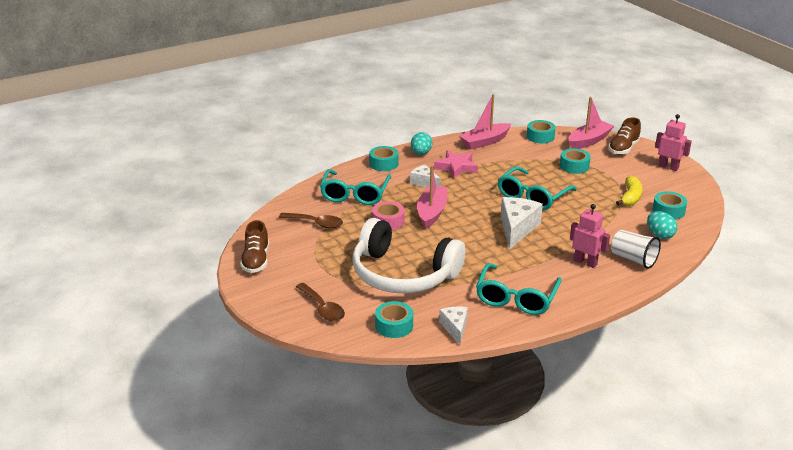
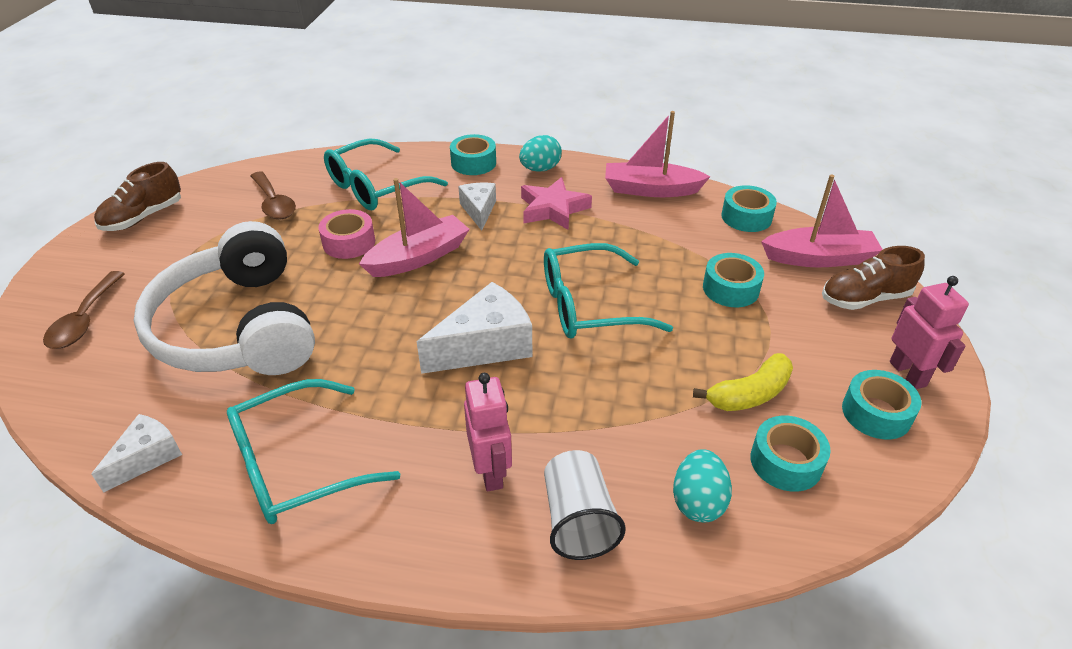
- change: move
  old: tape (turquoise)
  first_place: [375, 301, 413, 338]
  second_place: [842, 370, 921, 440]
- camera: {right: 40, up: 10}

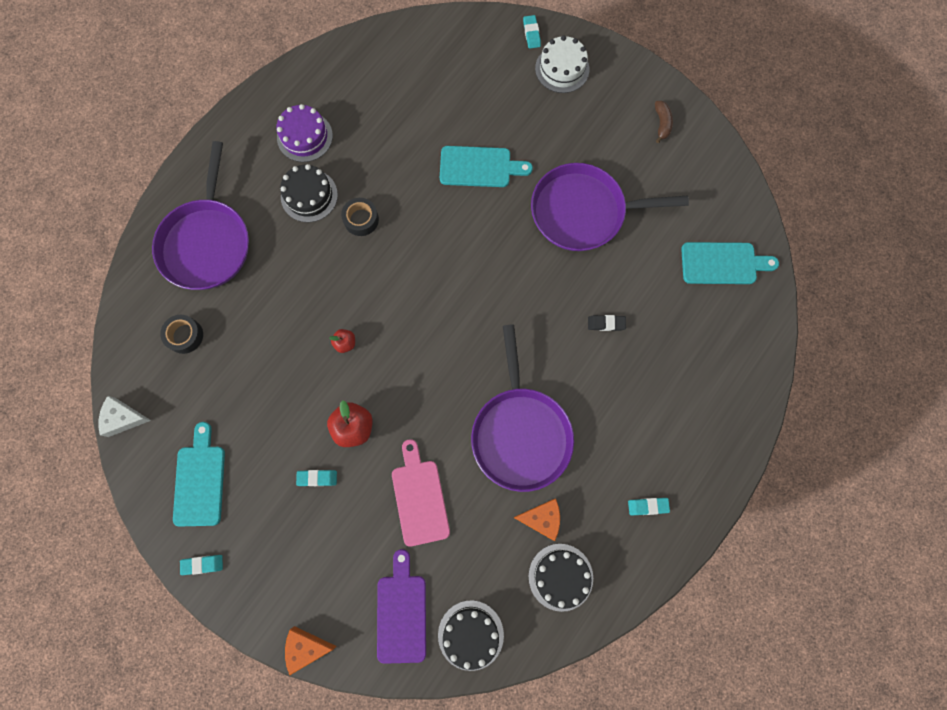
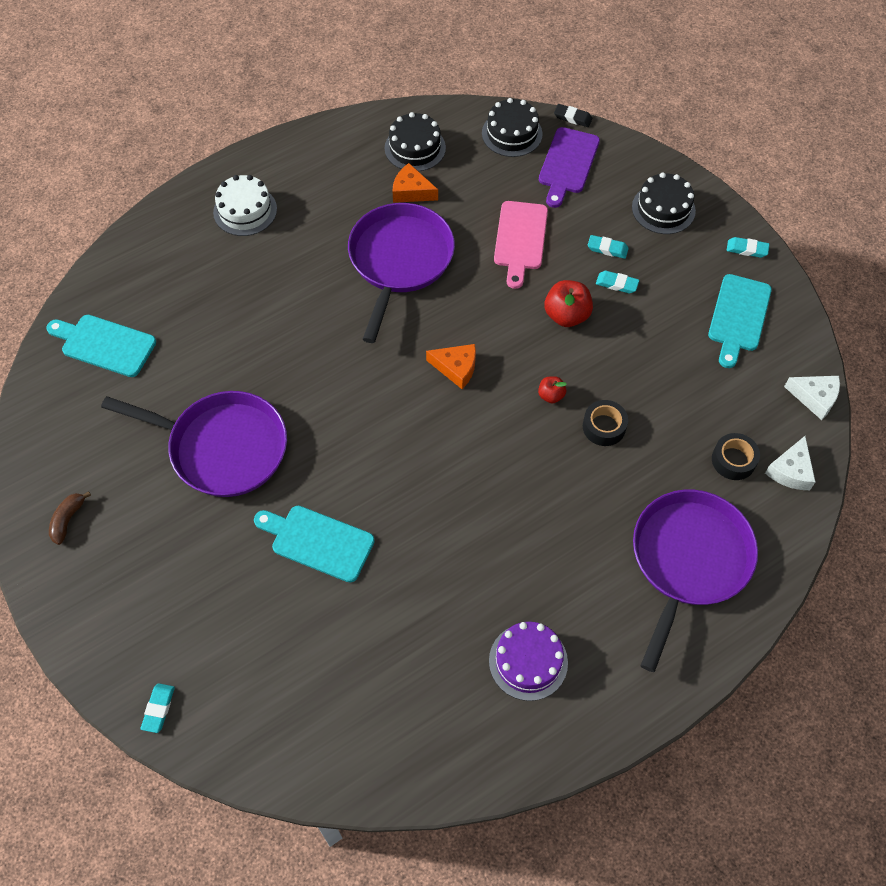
- change: move
  old: cake (black)
  first_place: [280, 164, 338, 222]
  second_place: [632, 172, 696, 234]
- change: move
  old: cheese (orange)
  first_place: [285, 626, 337, 675]
  second_place: [426, 344, 476, 389]
- change: move
  old: tape (black)
  first_place: [341, 198, 379, 236]
  second_place: [583, 400, 628, 446]
- change: move
  old: cake (white)
  first_place: [535, 35, 589, 93]
  second_place: [213, 175, 277, 236]
- change: move
  old: eraser (black)
  first_place: [588, 315, 626, 331]
  second_place: [554, 104, 592, 127]
- change: move
  old: eraser (turquoise)
  first_place: [628, 498, 670, 515]
  second_place: [588, 235, 629, 259]
- change: insert
  new: cheese (white)
  second_place: [765, 436, 815, 490]
- camera: {right: -160, up: -15}

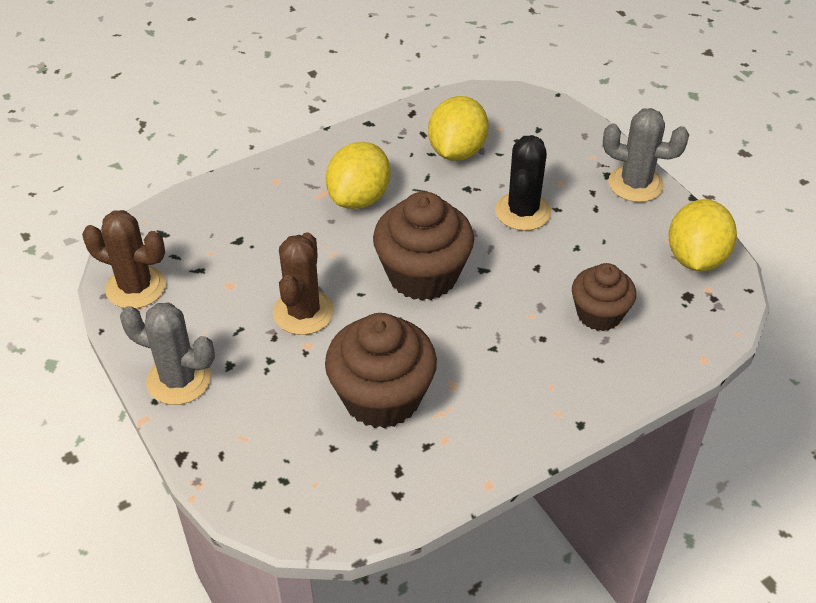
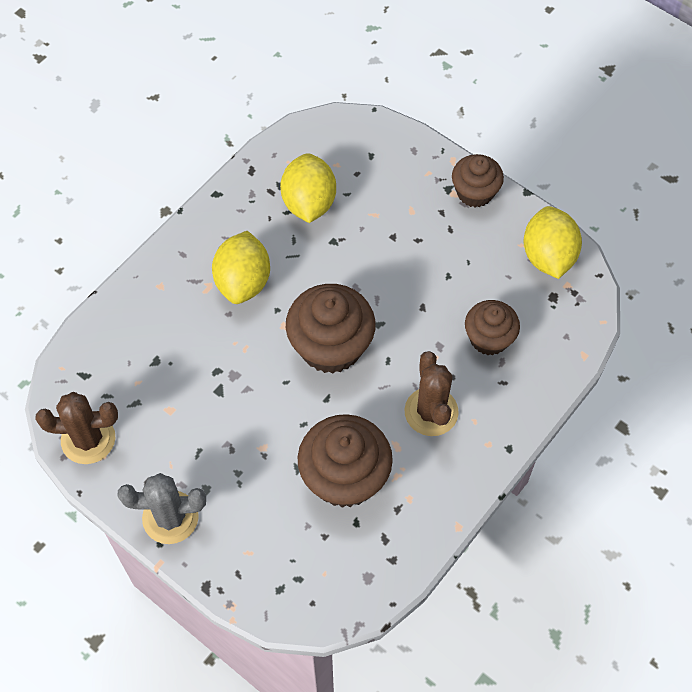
- change: move
  old: cactus (brown)
  first_place: [273, 232, 334, 335]
  second_place: [404, 351, 459, 436]
- change: delete
  old: cactus (black)
  first_place: [495, 135, 551, 231]
- change: replace
  old: cactus (grey)
  new: cupcake (brown)
  first_place: [603, 108, 689, 202]
  second_place: [452, 154, 504, 207]
- camera: {right: -20, up: 15}

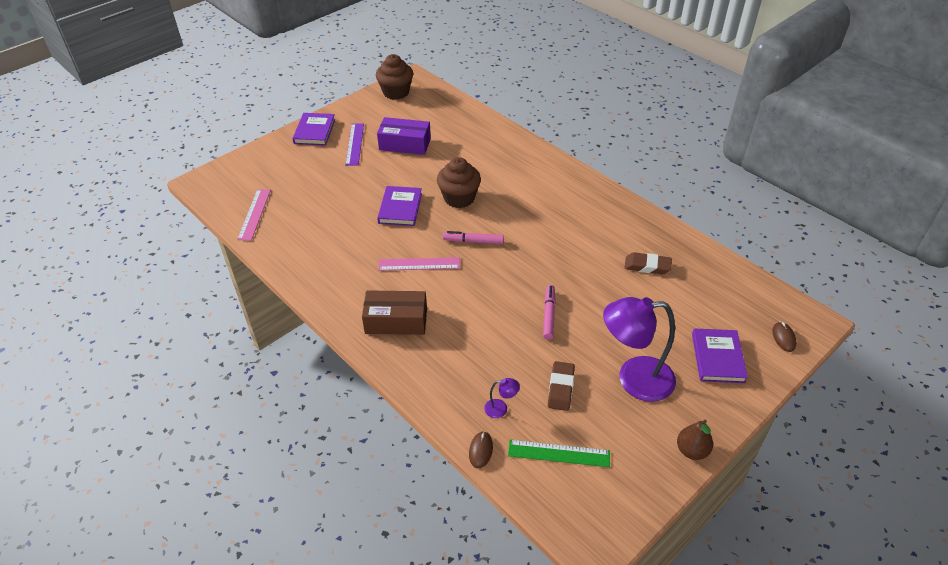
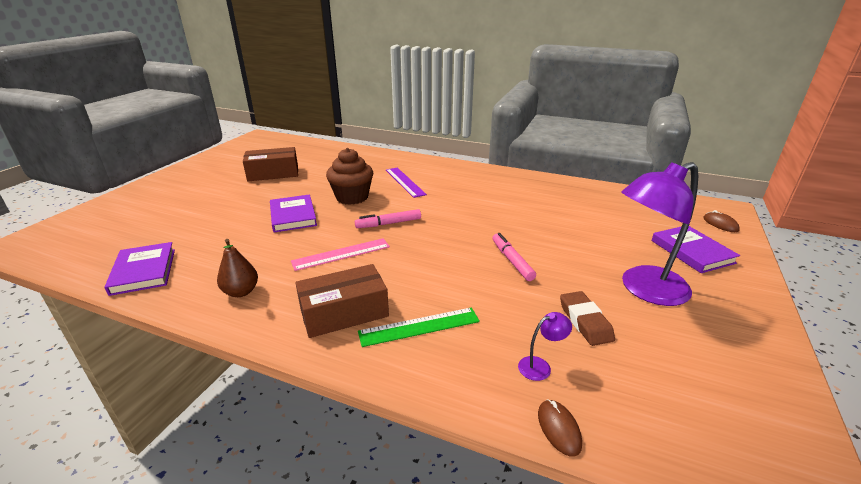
- change: delete
  old: ruler (pink)
  first_place: [237, 189, 271, 241]
- change: move
  old: book (purple)
  first_place: [292, 113, 335, 146]
  second_place: [104, 242, 175, 296]
- change: move
  old: ruler (purple)
  first_place: [345, 123, 364, 166]
  second_place: [386, 168, 427, 198]
- change: delete
  old: cupcake (brown)
  first_place: [376, 54, 413, 100]
- change: recolor
  old: box (purple)
  new: box (brown)
  first_place: [377, 117, 431, 155]
  second_place: [243, 147, 298, 181]
- change: move
  old: ruler (green)
  first_place: [508, 440, 610, 467]
  second_place: [358, 307, 480, 347]
- change: delete
  old: eraser (brown)
  first_place: [625, 252, 672, 274]
- change: move
  old: pear (brown)
  first_place: [677, 420, 713, 460]
  second_place: [217, 239, 258, 297]
- camera: {right: -25, up: -15}

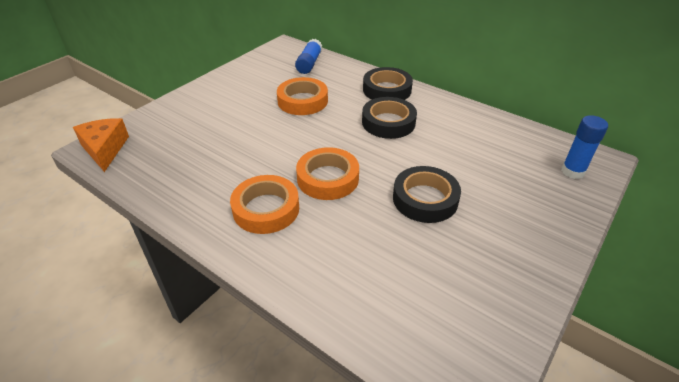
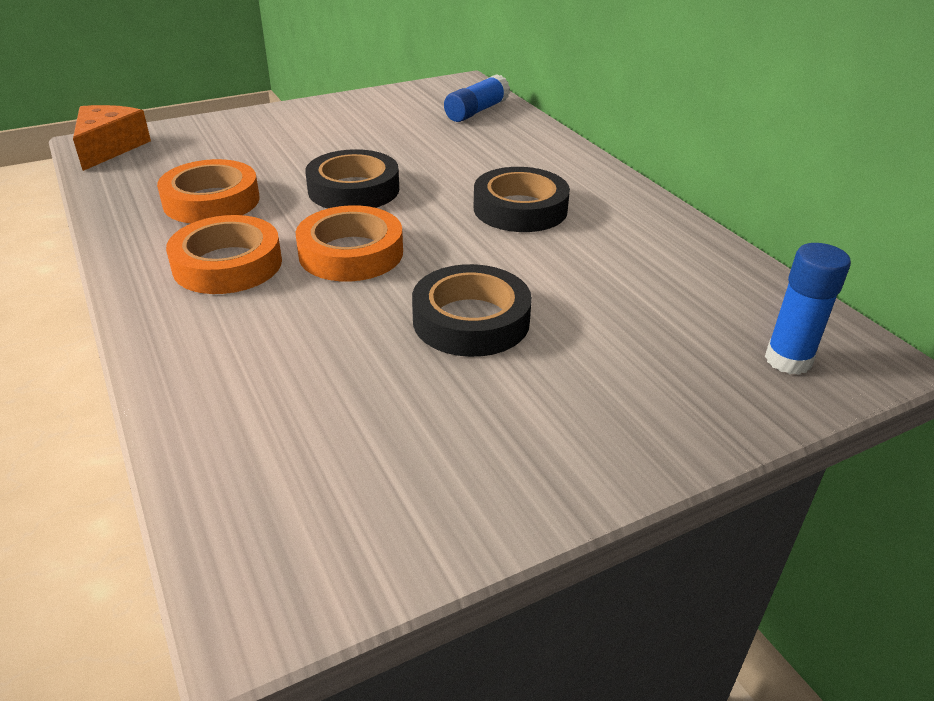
- change: move
  old: tape (orange)
  first_place: [277, 77, 328, 115]
  second_place: [157, 159, 260, 223]
- change: move
  old: tape (black)
  first_place: [363, 67, 413, 100]
  second_place: [305, 149, 399, 208]
- camera: {right: 25, up: -5}

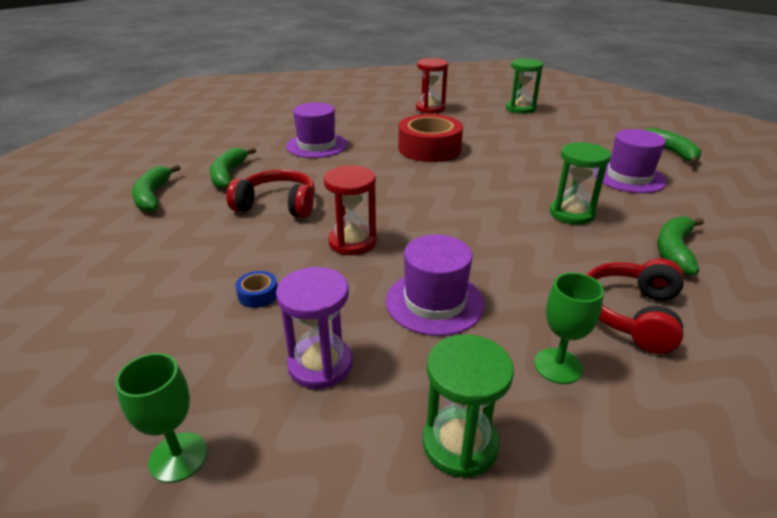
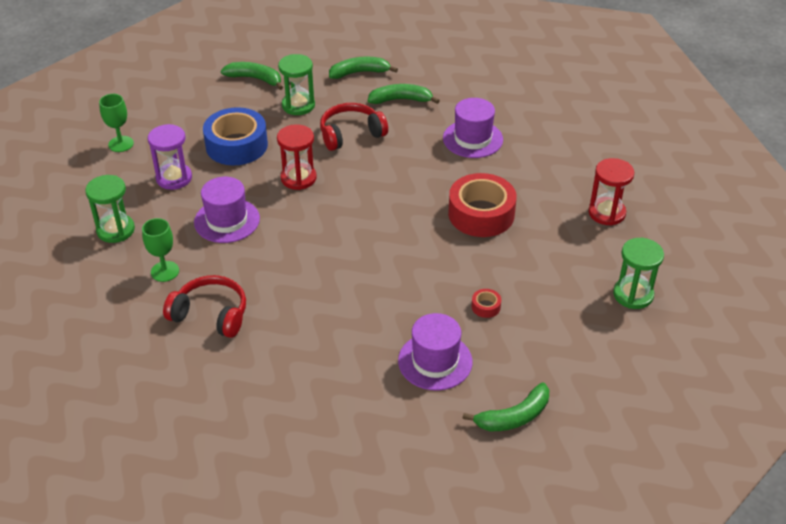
- change: rotate
  old: headphones (red)
  first_place: [227, 169, 315, 218]
  second_place: [320, 103, 388, 151]
  degrees: -120
- change: resize
  old: tape (blue)
  first_place: [235, 271, 277, 308]
  second_place: [203, 107, 268, 165]
  factor: 2.48
- change: move
  old: hourglass (green)
  first_place: [550, 142, 611, 225]
  second_place: [278, 54, 315, 115]
- change: move
  old: banana (green)
  first_place: [657, 216, 704, 275]
  second_place: [221, 62, 283, 90]
- change: insert
  new: tape (red)
  second_place: [472, 289, 501, 318]
- camera: {right: 85, up: 10}

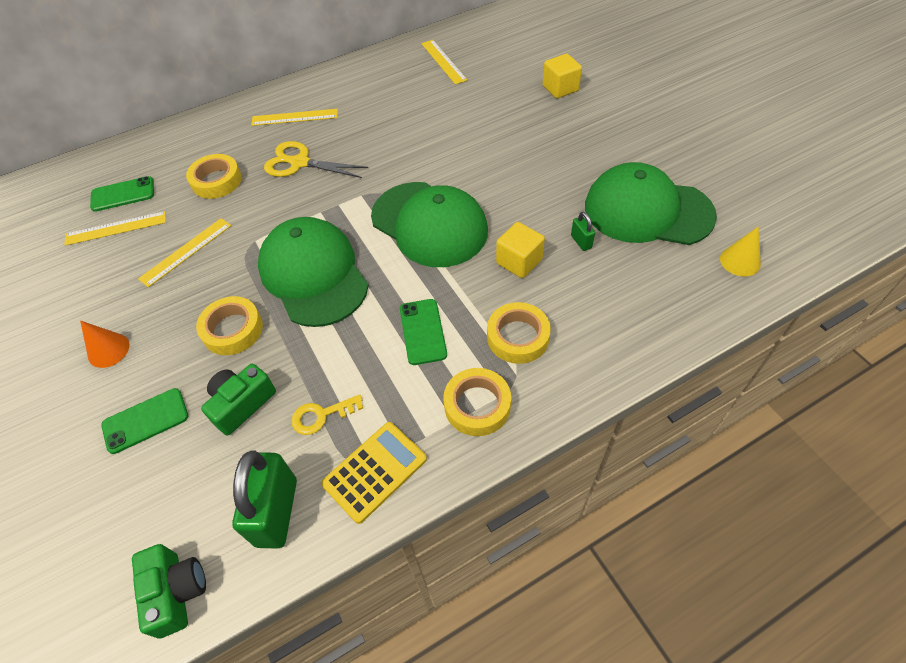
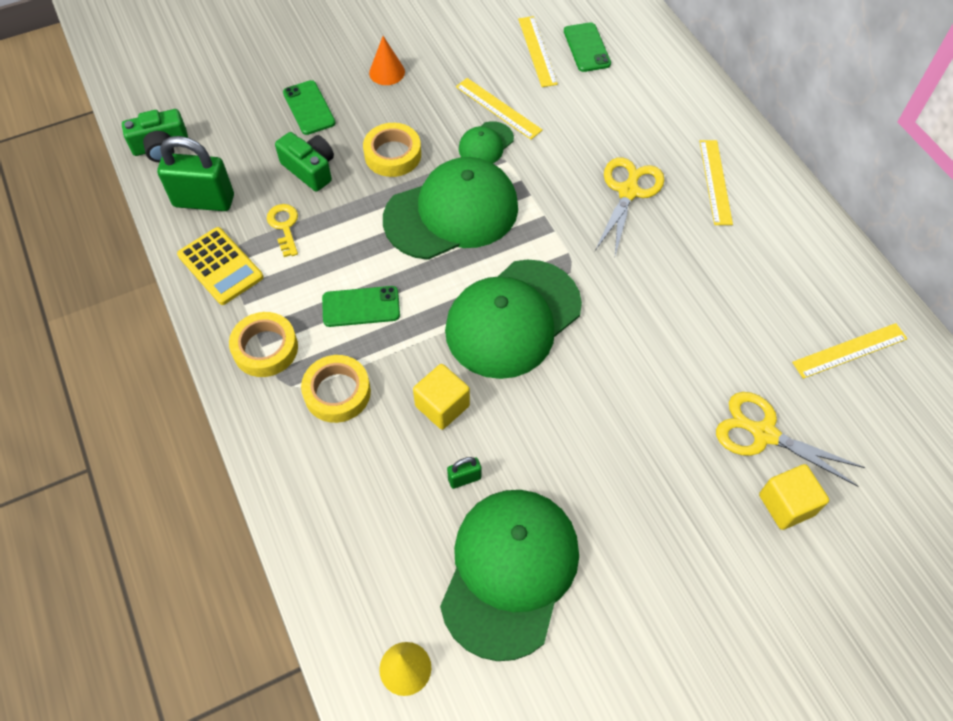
- change: delete
  old: tape (yellow)
  first_place: [186, 154, 242, 199]
- change: insert
  new: cap (green)
  second_place: [459, 121, 514, 163]
- change: insert
  new: scissors (yellow)
  second_place: [716, 392, 865, 487]
- camera: {right: 90, up: 5}

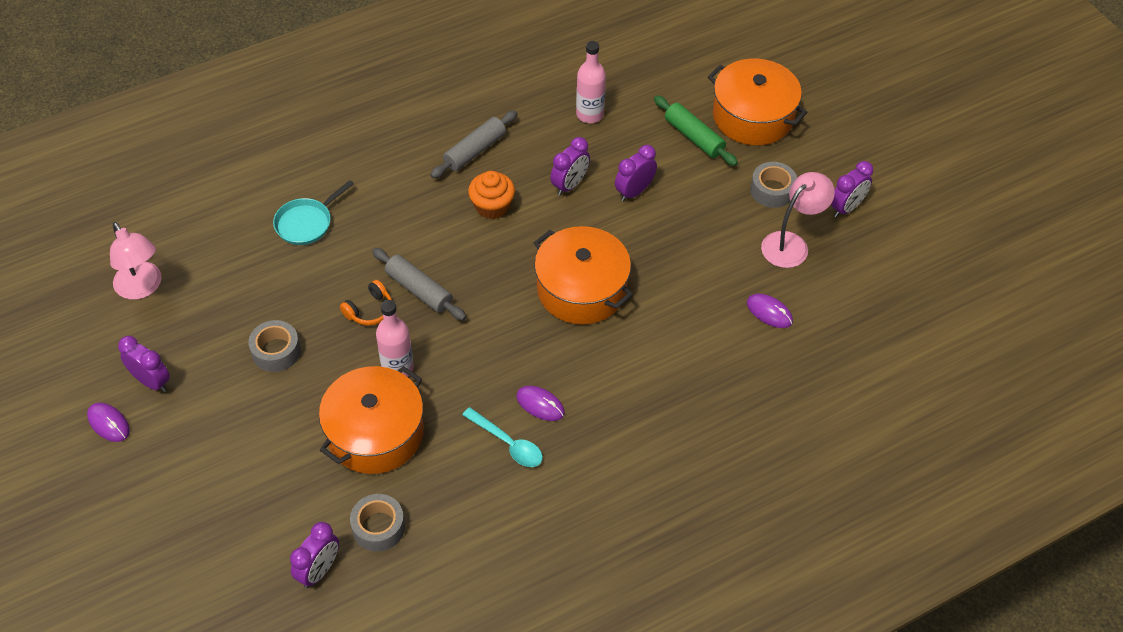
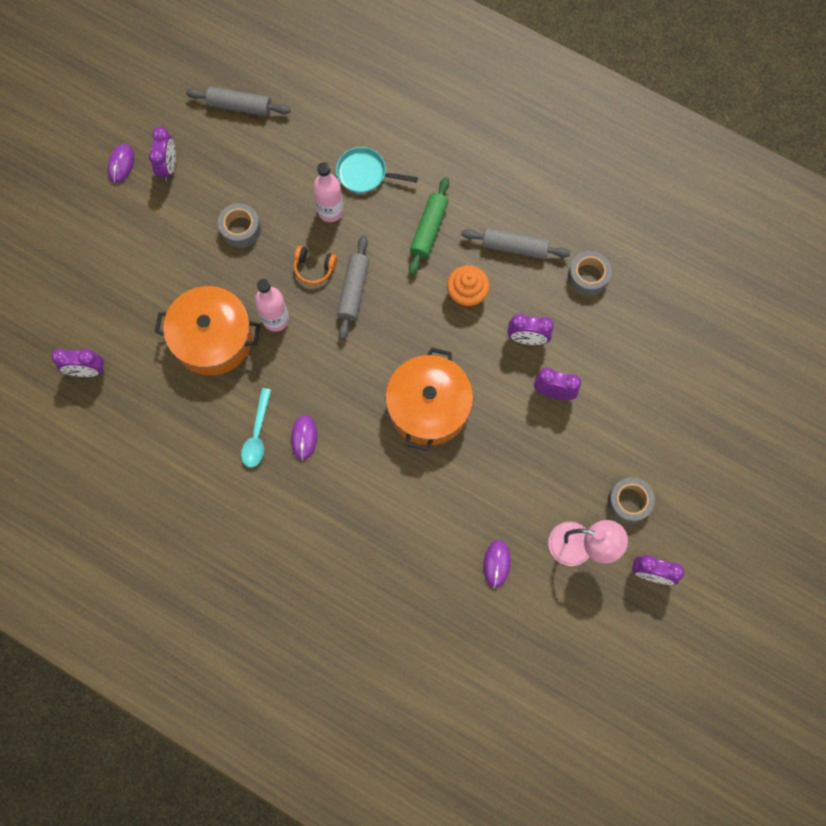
- change: replace
  old: lamp (pink)
  new: rolling pin (grey)
  first_place: [110, 222, 162, 300]
  second_place: [186, 87, 291, 116]
- change: move
  old: tape (grey)
  first_place: [350, 494, 405, 552]
  second_place: [568, 251, 612, 296]
- change: move
  old: bottle (pink)
  first_place: [576, 41, 606, 123]
  second_place: [313, 162, 344, 222]
- change: move
  old: rolling pin (green)
  first_place: [654, 96, 738, 166]
  second_place: [409, 177, 449, 275]
- change: delete
  old: pot (orange)
  first_place: [708, 59, 807, 145]
- camera: {right: 60, up: 20}

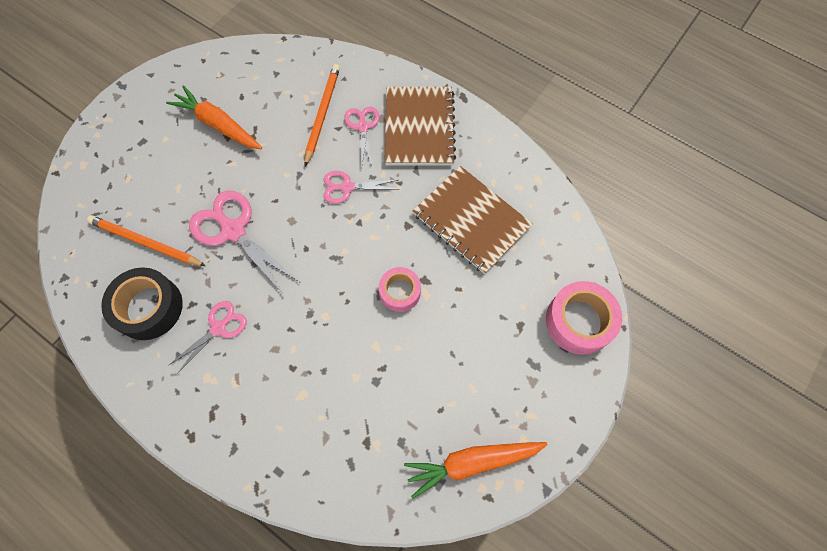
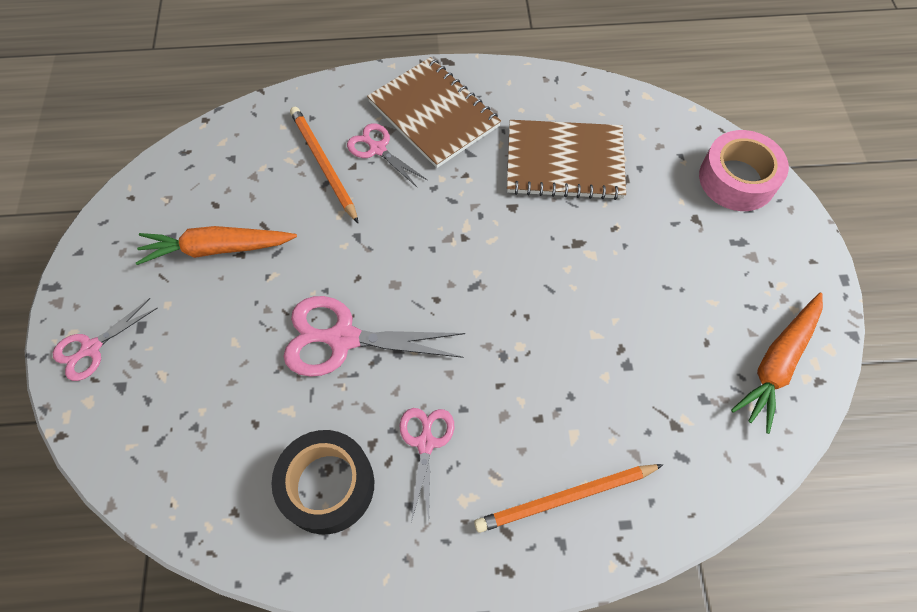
- change: move
  old: pencil (orange)
  first_place: [87, 215, 206, 266]
  second_place: [474, 464, 663, 533]
- change: move
  old: scissors (pink)
  first_place: [324, 171, 400, 204]
  second_place: [53, 298, 158, 381]
- change: delete
  old: tape (pink)
  first_place: [379, 267, 421, 312]
- camera: {right: -40, up: -5}

